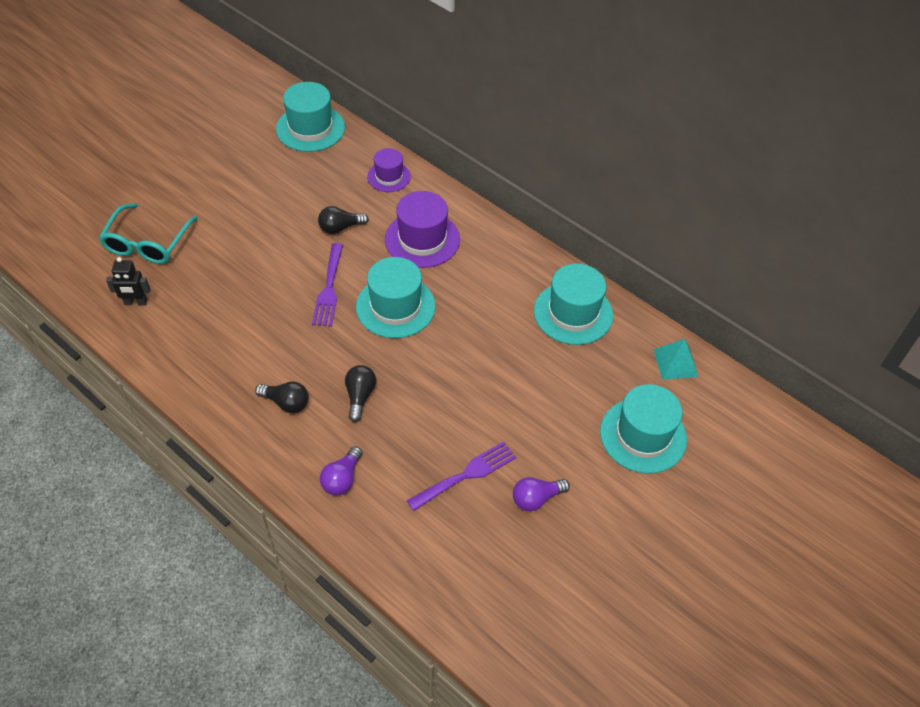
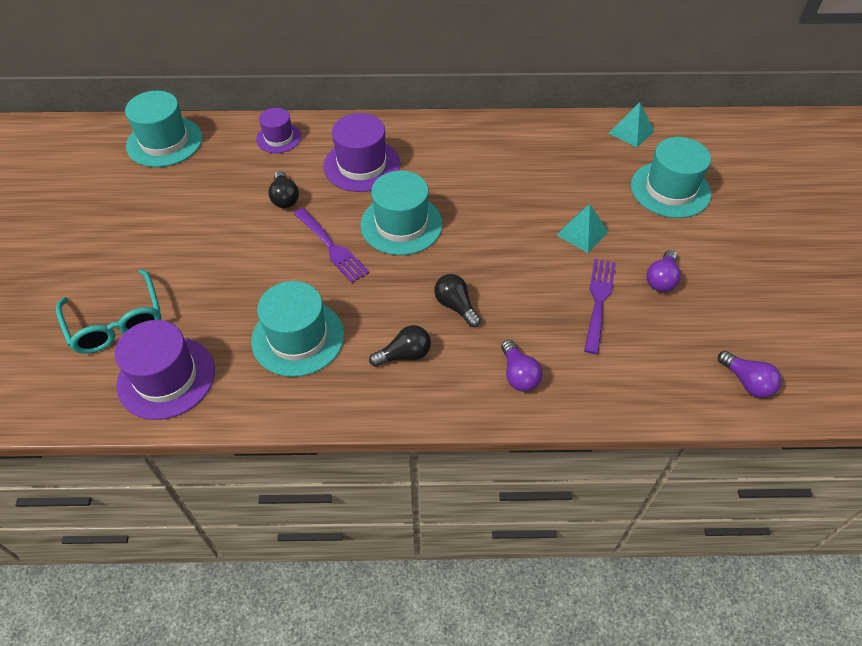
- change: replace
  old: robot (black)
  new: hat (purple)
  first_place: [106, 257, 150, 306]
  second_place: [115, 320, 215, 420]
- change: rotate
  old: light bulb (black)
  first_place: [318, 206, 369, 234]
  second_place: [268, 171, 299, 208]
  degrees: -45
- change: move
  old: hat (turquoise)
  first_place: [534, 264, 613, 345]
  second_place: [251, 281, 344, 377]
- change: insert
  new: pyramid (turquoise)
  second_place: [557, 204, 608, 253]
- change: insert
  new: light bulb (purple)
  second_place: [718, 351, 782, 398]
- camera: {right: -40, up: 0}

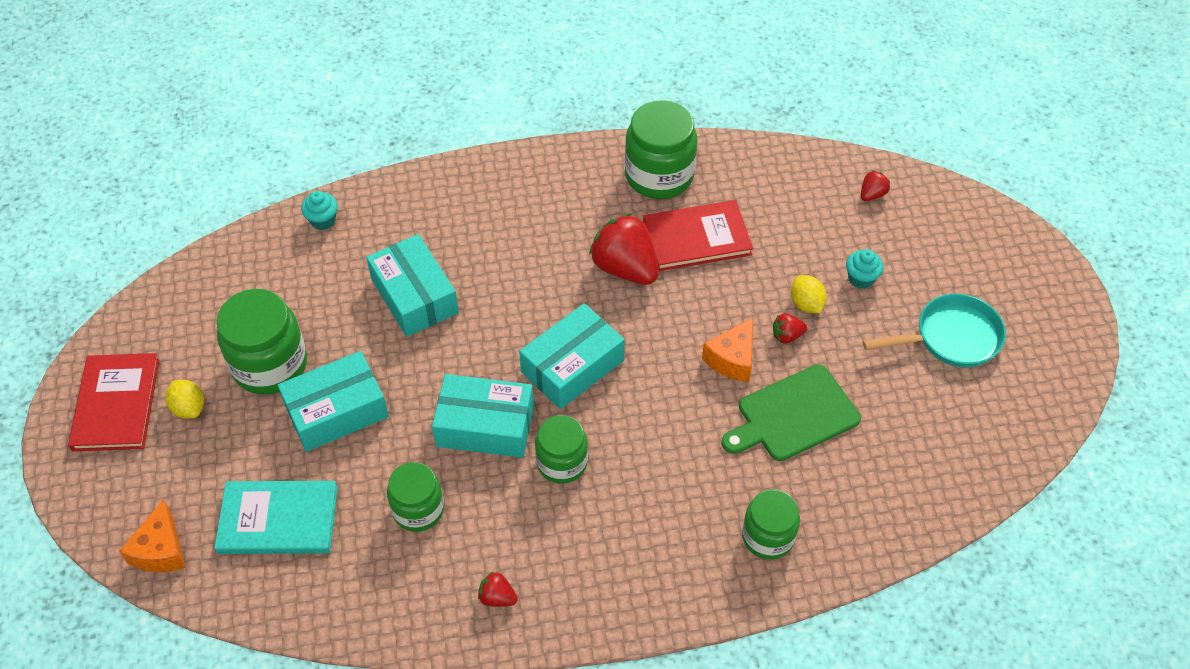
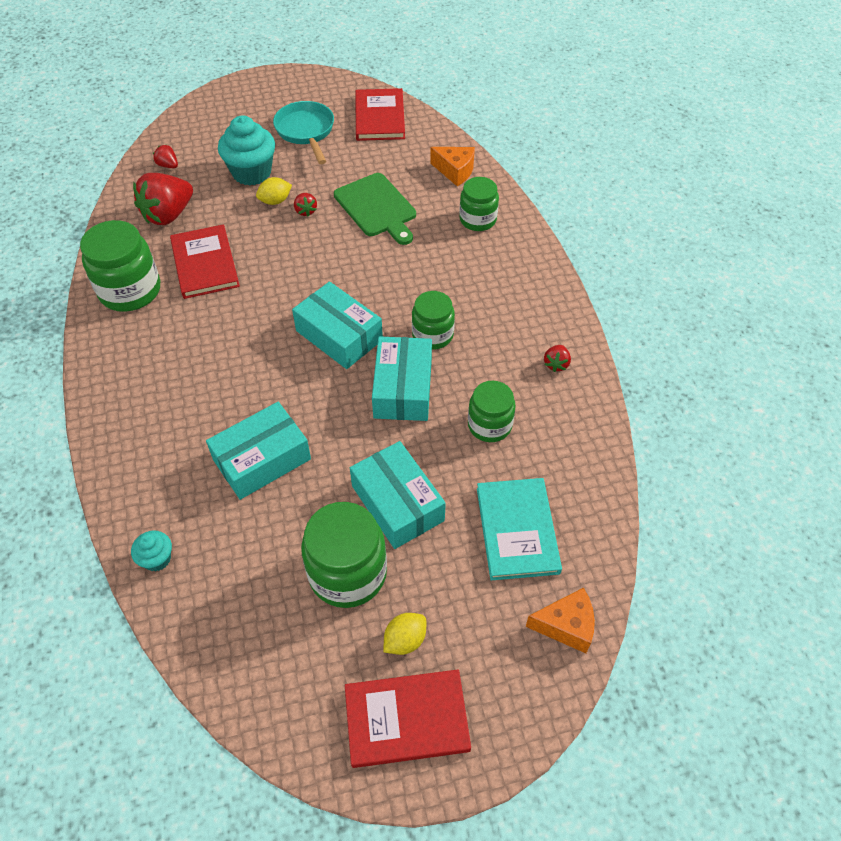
- change: move
  old: strawberry (red)
  first_place: [589, 213, 659, 285]
  second_place: [133, 173, 193, 225]
- change: move
  old: cheese (orange)
  first_place: [702, 318, 753, 382]
  second_place: [430, 147, 475, 186]
- change: resize
  old: cupcake (turquoise)
  first_place: [846, 249, 884, 289]
  second_place: [218, 116, 275, 186]
  factor: 1.96
- change: insert
  new: book (red)
  second_place: [355, 88, 405, 141]
- camera: {right: -95, up: 0}

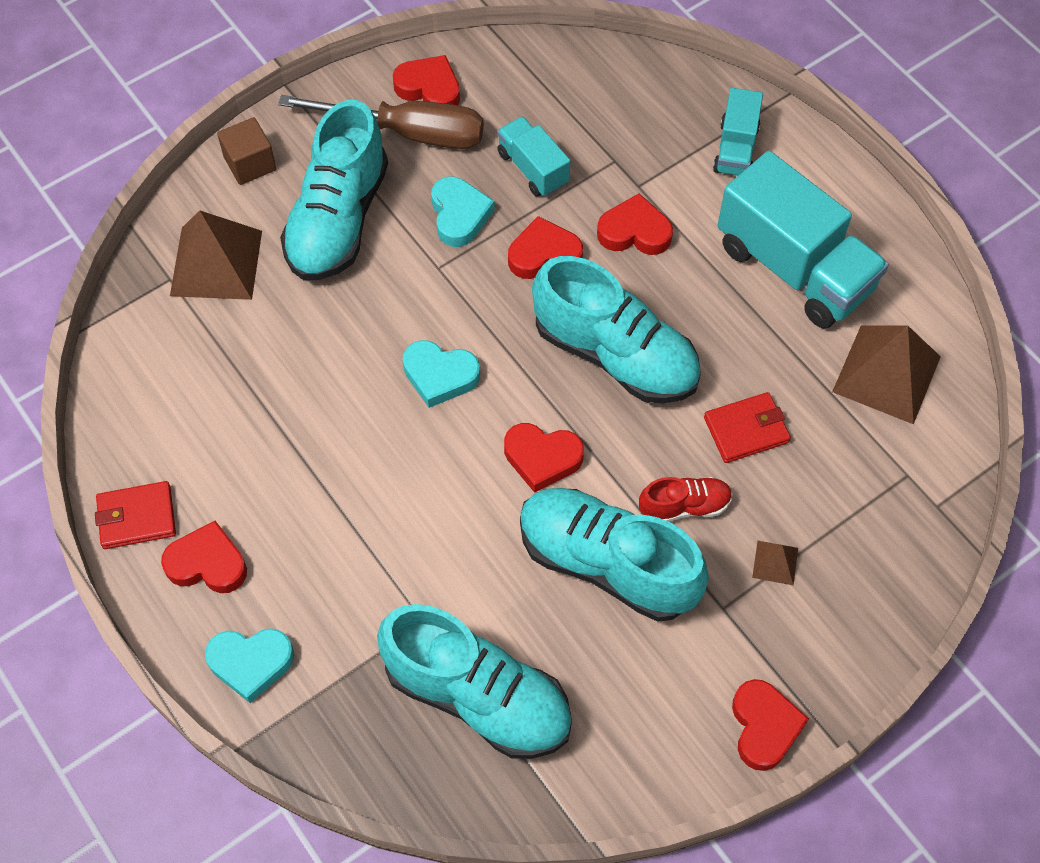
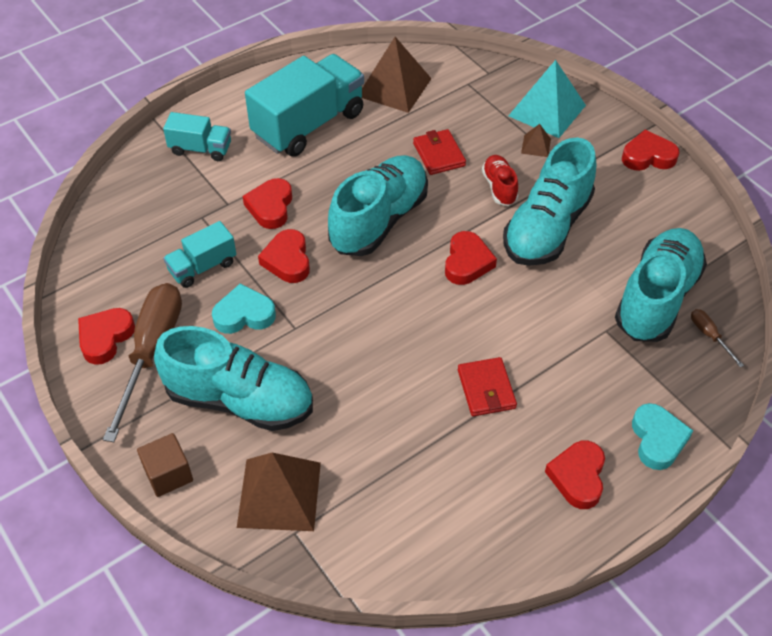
- change: move
  old: wallet (red)
  first_place: [95, 481, 176, 549]
  second_place: [458, 357, 517, 416]
- change: delete
  old: heart (turquoise)
  first_place: [403, 340, 480, 408]
- change: insert
  new: pyramid (turquoise)
  second_place: [508, 60, 586, 138]
- change: insert
  new: screwdriver (brown)
  second_place: [691, 309, 744, 367]
- camera: {right: -90, up: -10}

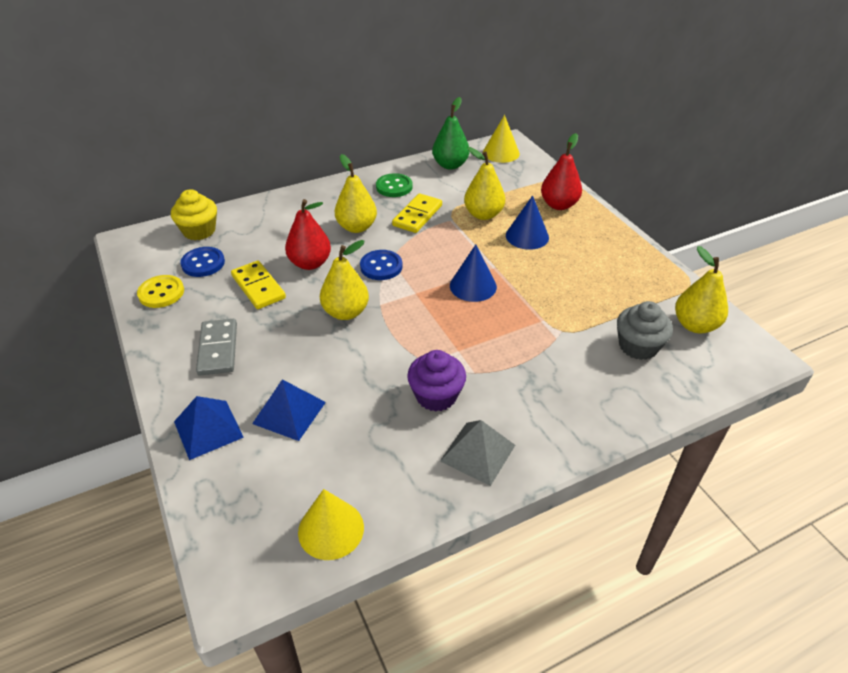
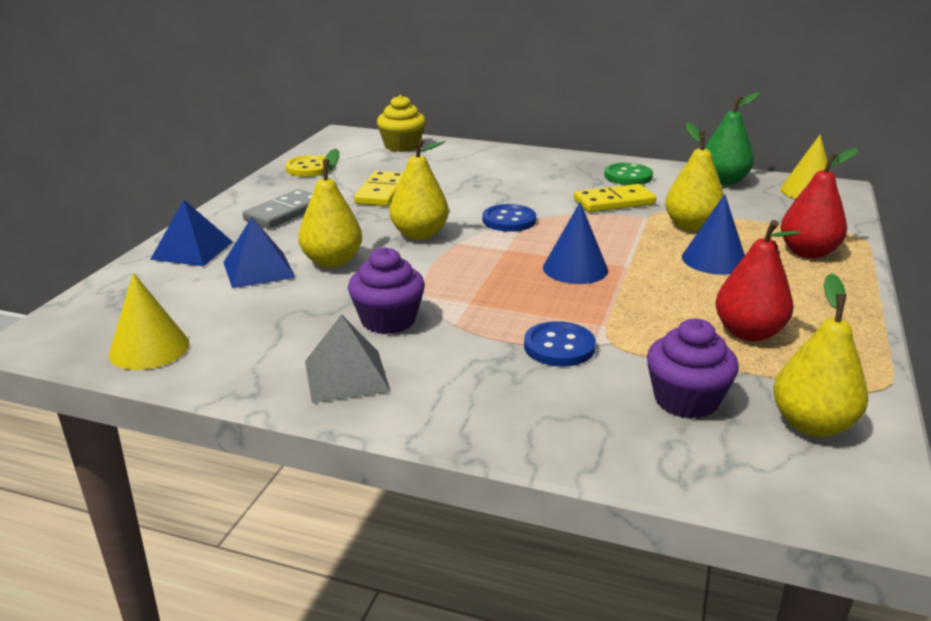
- change: move
  old: button (blue)
  first_place: [181, 247, 225, 277]
  second_place: [524, 321, 596, 366]
- change: move
  old: pear (red)
  first_place: [285, 199, 331, 270]
  second_place: [715, 220, 801, 342]
- change: move
  old: pear (yellow)
  first_place: [335, 154, 377, 233]
  second_place: [298, 149, 362, 268]
- change: recolor
  old: cupcake (grey)
  new: cupcake (purple)
  first_place: [617, 301, 673, 360]
  second_place: [647, 318, 739, 419]
- camera: {right: 45, up: -15}

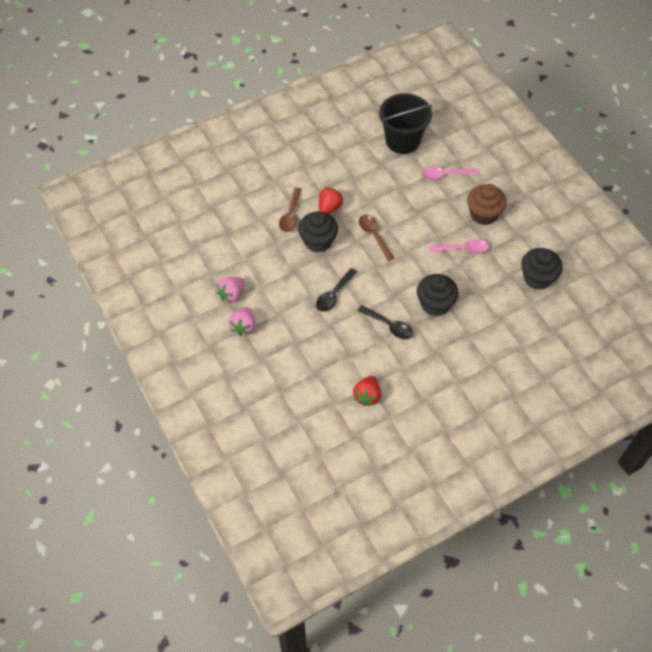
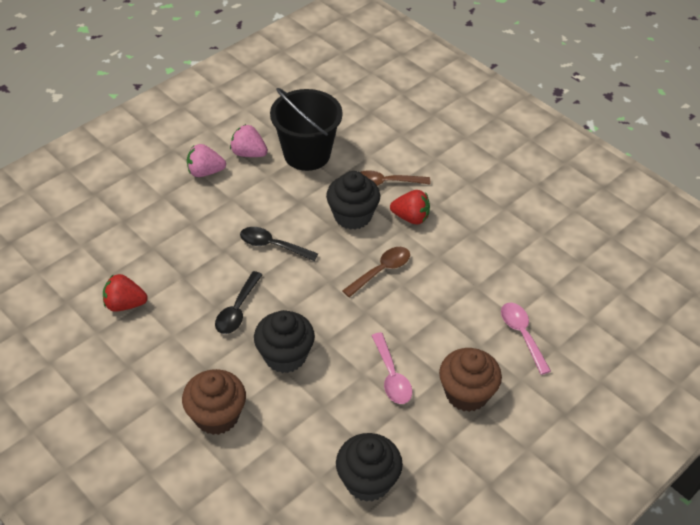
- change: move
  old: bucket (black)
  first_place: [379, 93, 432, 154]
  second_place: [270, 88, 343, 171]
- change: insert
  new: cupcake (brown)
  second_place: [182, 369, 246, 435]
- camera: {right: 75, up: -10}

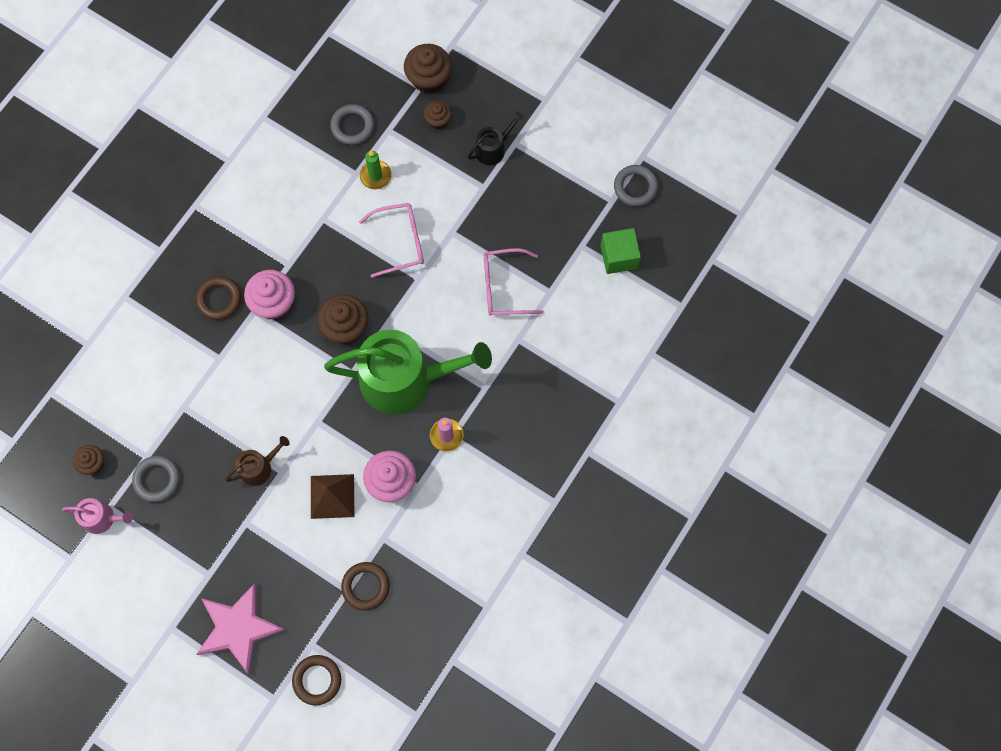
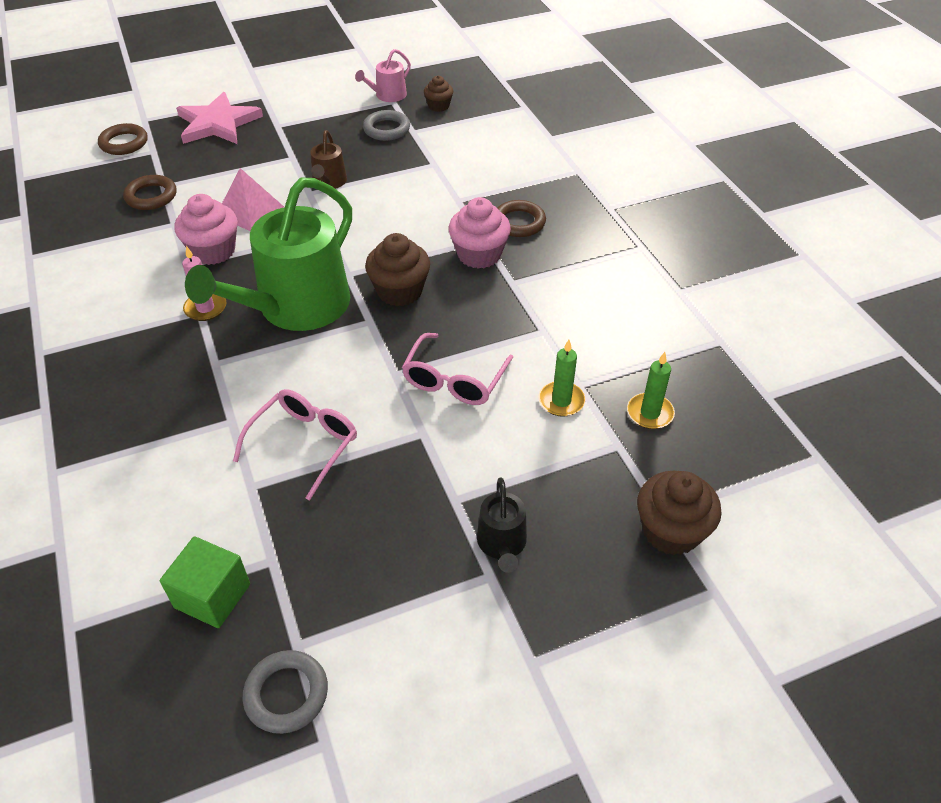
- change: recolor
  old: pyramid (brown)
  new: pyramid (pink)
  first_place: [311, 474, 355, 519]
  second_place: [222, 168, 284, 231]
- change: replace
  old: ring (grey)
  new: candle (green)
  first_place: [330, 104, 374, 145]
  second_place: [627, 352, 675, 429]
- change: delete
  old: cupcake (brown)
  first_place: [424, 100, 452, 130]
- camera: {right: 125, up: -25}

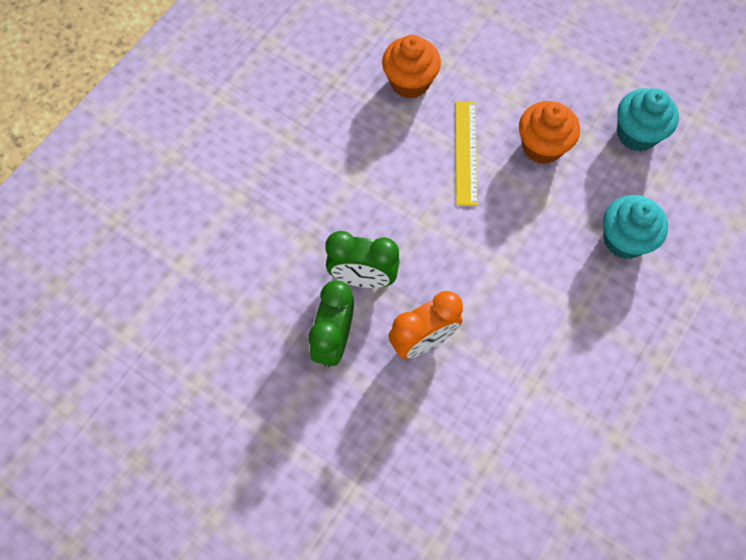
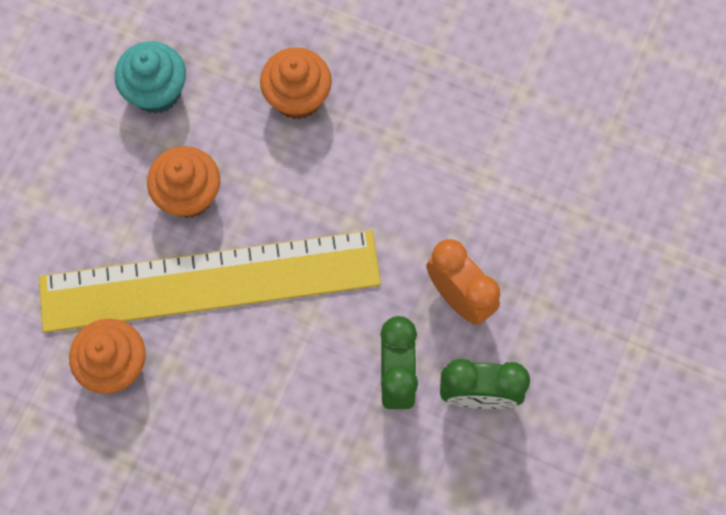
- change: resize
  old: ruler (yellow)
  first_place: [455, 101, 477, 206]
  second_place: [39, 230, 381, 333]
  factor: 2.31
- change: recolor
  old: cupcake (turquoise)
  new: cupcake (orange)
  first_place: [603, 195, 668, 259]
  second_place: [260, 47, 332, 120]
- camera: {right: -100, up: 5}

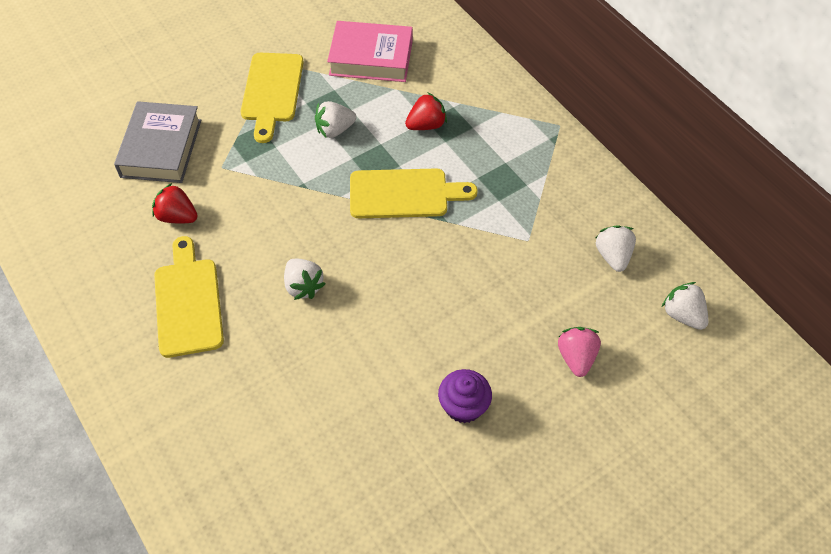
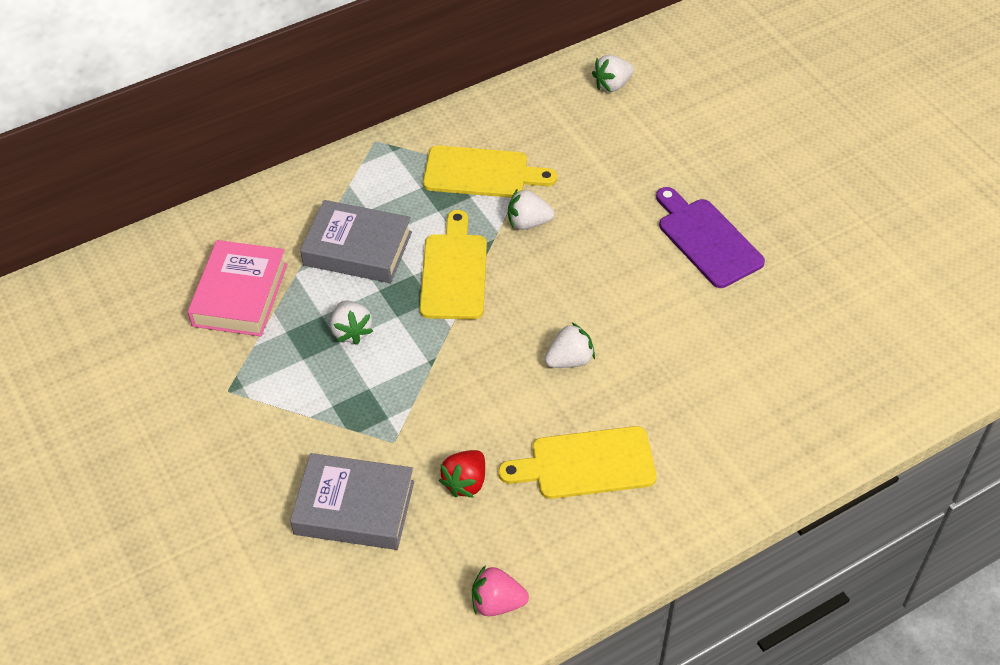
- change: move
  old: cutting board (yellow)
  first_place: [241, 53, 304, 143]
  second_place: [423, 146, 557, 198]
- change: replace
  old: strawberry (red)
  new: book (grey)
  first_place: [405, 93, 447, 130]
  second_place: [300, 200, 412, 283]
- change: replace
  old: cupcake (purple)
  new: cutting board (purple)
  first_place: [438, 369, 492, 423]
  second_place: [656, 187, 765, 288]
- change: move
  old: strawberry (pink)
  first_place: [558, 327, 601, 377]
  second_place: [472, 565, 529, 616]
- change: move
  old: strawberry (white)
  first_place: [596, 225, 636, 272]
  second_place: [508, 190, 555, 230]
- camera: {right: -85, up: -5}

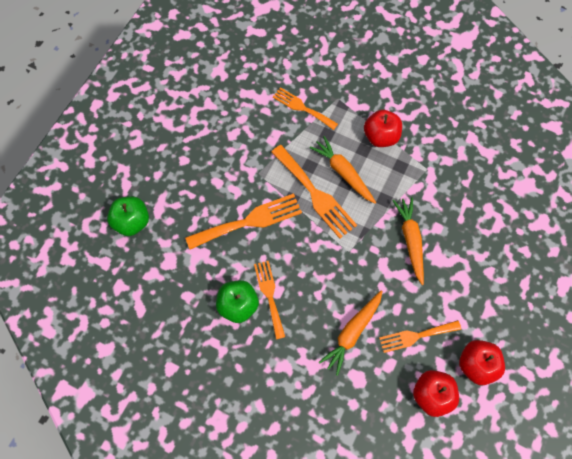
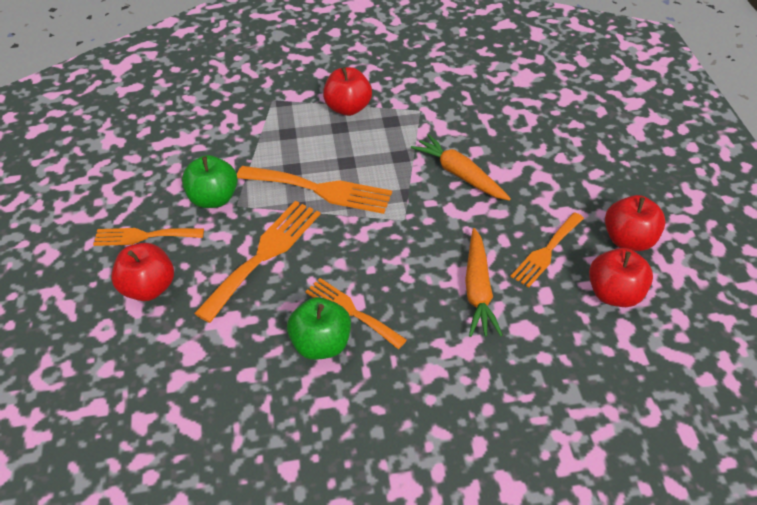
- change: move
  old: apple (green)
  first_place: [107, 196, 149, 236]
  second_place: [182, 155, 238, 208]
- change: move
  old: fork (orange)
  first_place: [273, 87, 338, 130]
  second_place: [93, 228, 204, 246]
- change: delete
  old: carrot (orange)
  first_place: [309, 136, 376, 203]
- change: insert
  new: apple (red)
  second_place: [111, 243, 174, 301]
- camera: {right: -35, up: -20}

